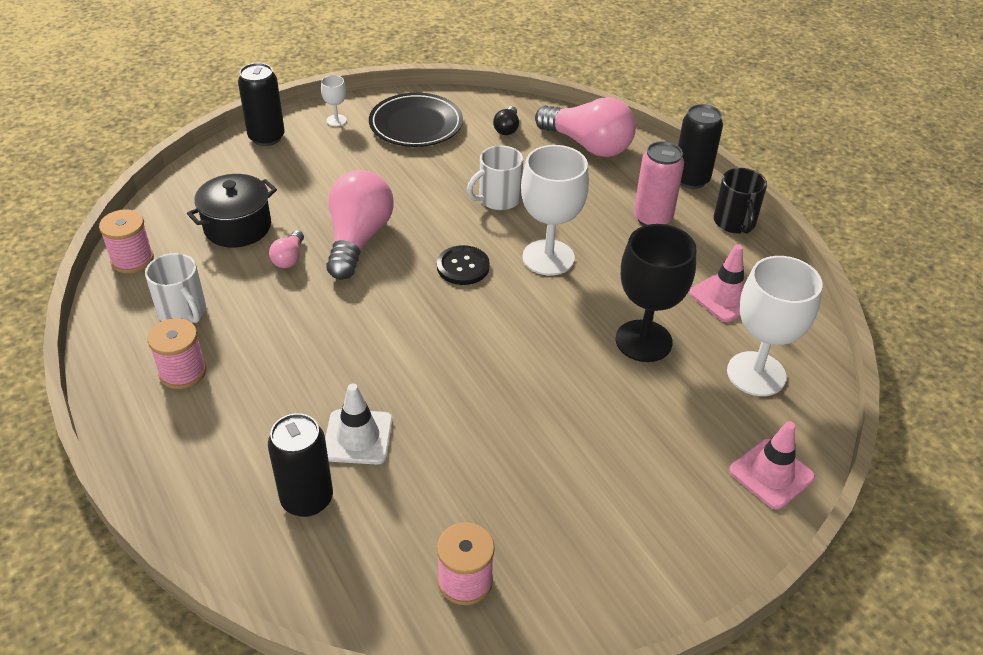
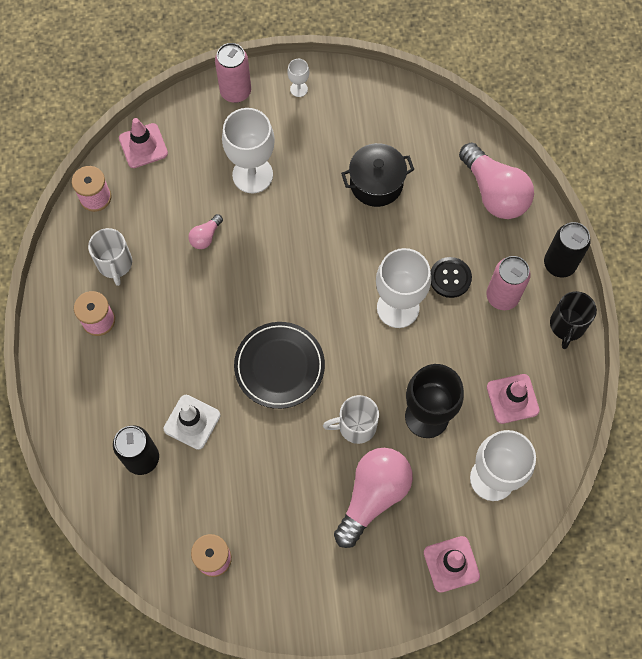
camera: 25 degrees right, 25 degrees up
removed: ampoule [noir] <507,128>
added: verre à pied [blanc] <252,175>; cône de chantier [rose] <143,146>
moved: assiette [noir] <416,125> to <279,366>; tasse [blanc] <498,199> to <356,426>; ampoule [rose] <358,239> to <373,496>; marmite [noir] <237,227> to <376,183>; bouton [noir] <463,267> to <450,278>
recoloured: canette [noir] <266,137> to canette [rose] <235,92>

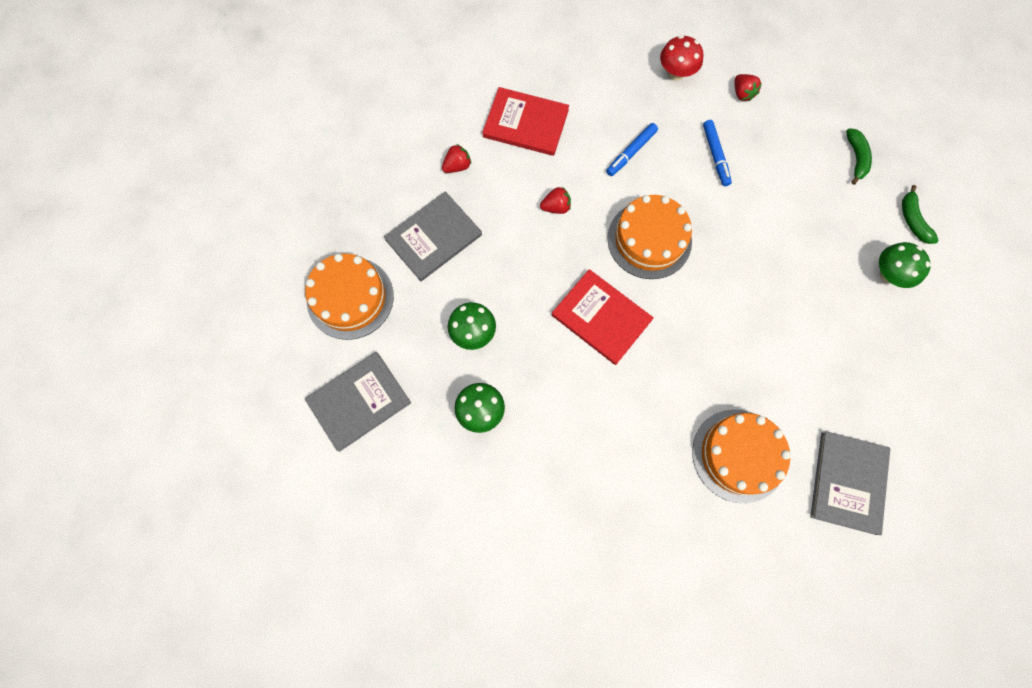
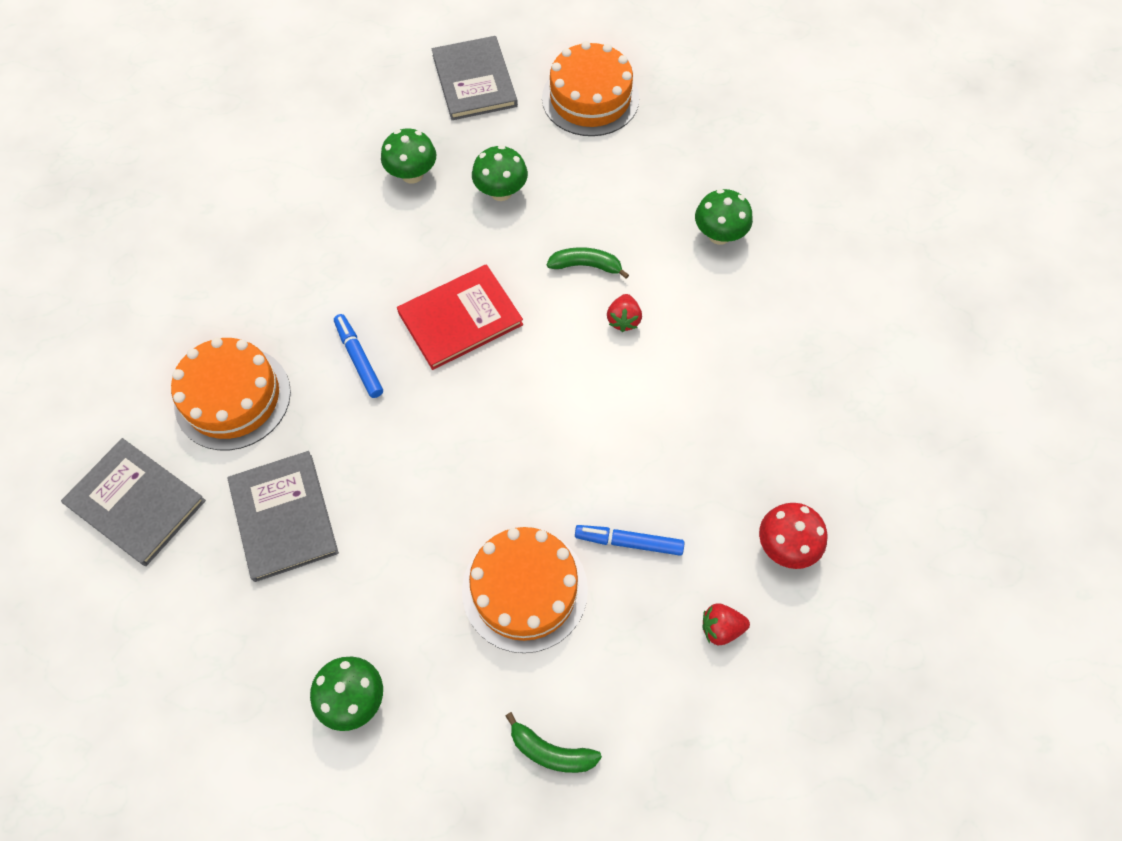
camera: 110 degrees right, 10 degrees down
removed: livre [rouge] <525,123>
moved: feutre [bleu] <631,152> to <359,359>; banane [vert] <912,220> to <586,266>; livre [gris] <434,237> to <283,517>; gâteau [orange] <649,239> to <525,589>
replaced: fraise [rouge] <457,166> to champignon [vert] <719,235>

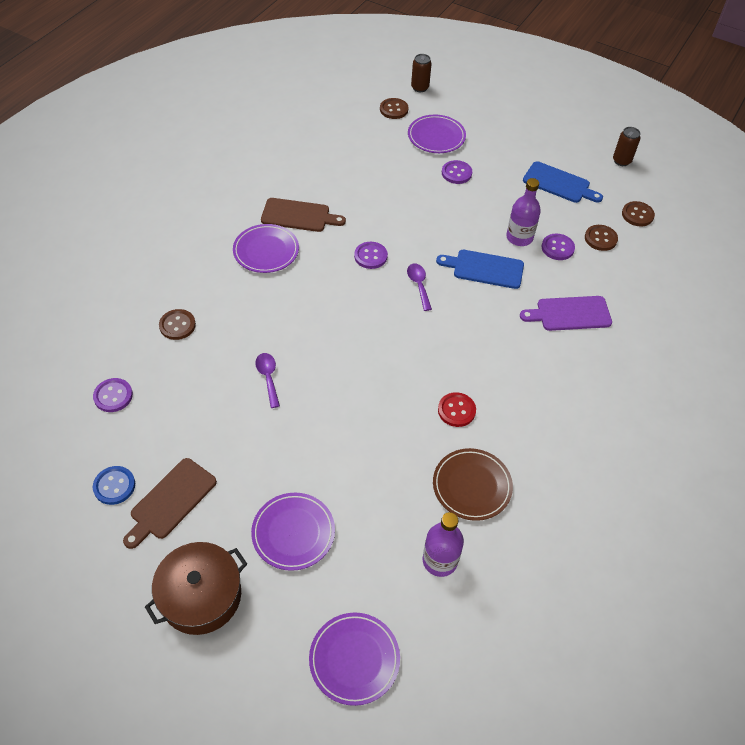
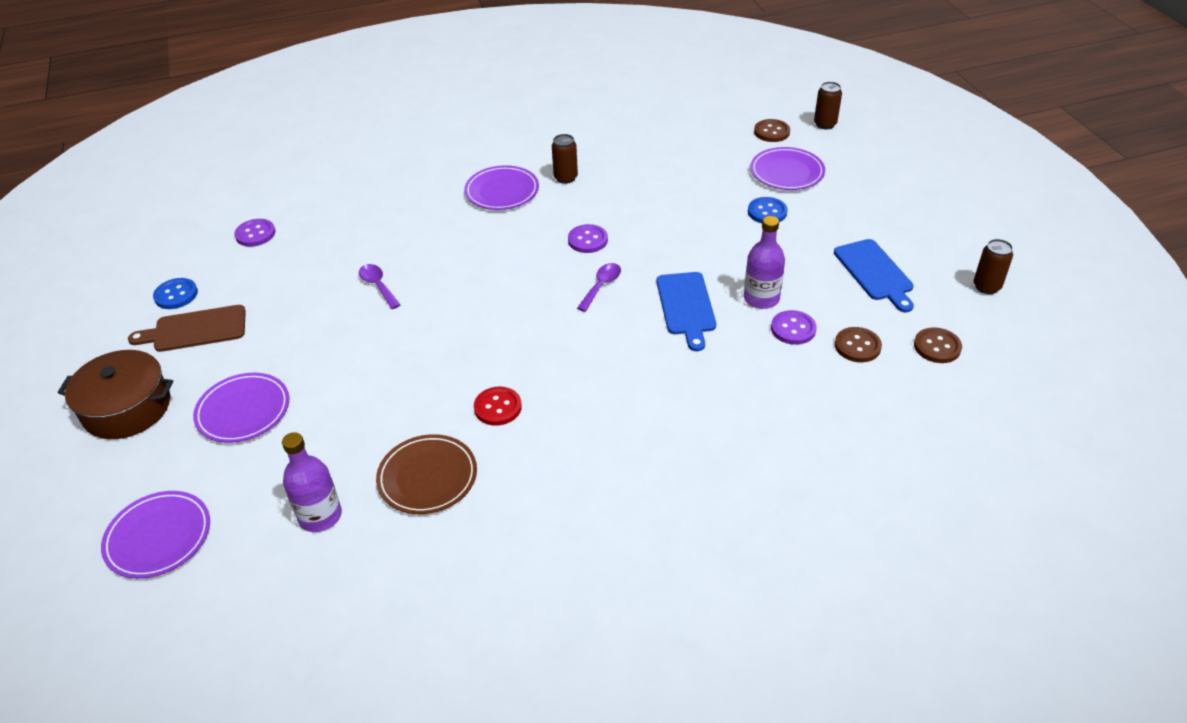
camera: 45 degrees right, 10 degrees down
removed: planche à découper [violet] <570,314>; bouton [marron] <177,325>
replaced: planche à découper [marron] <299,215> to canette [marron] <565,178>
recoloured: bouton [violet] <456,173> to bouton [bleu] <767,212>
turned: planche à découper [bleu] <484,269> = <686,306> 150 degrees counterclockwise; cuillère [violet] <268,377> = <378,286> 60 degrees counterclockwise

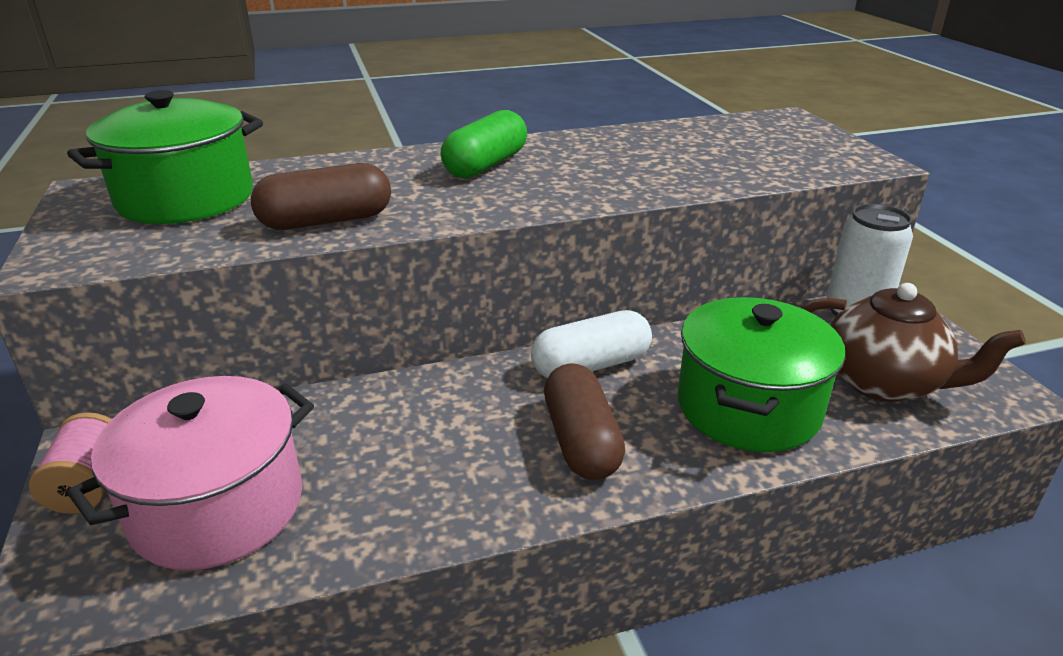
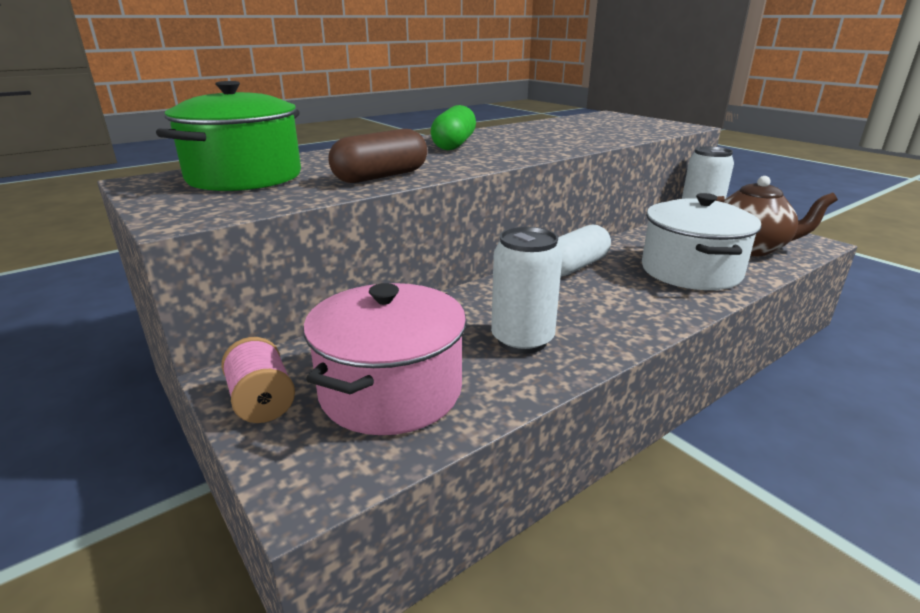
camera: 20 degrees left, 5 degrees down
removed: gélule [marron] <581,441>
added: canette [blanc] <522,340>
recoloured: marmite [vert] <748,407> to marmite [blanc] <690,271>

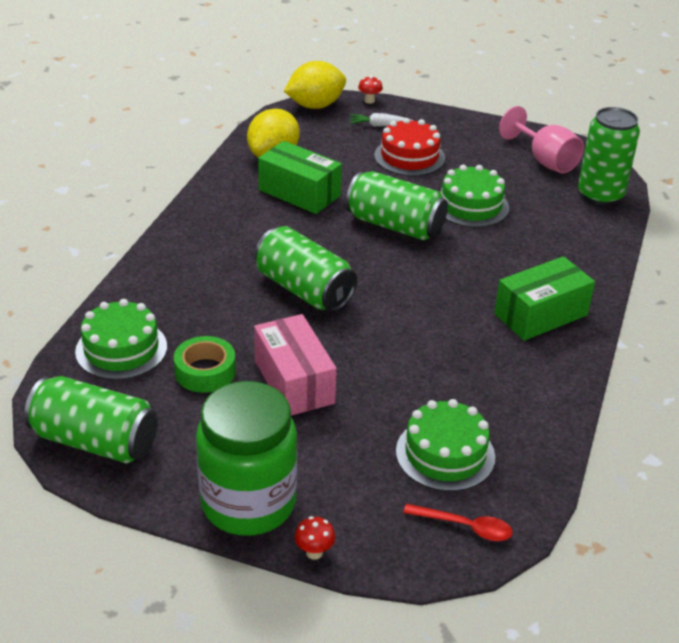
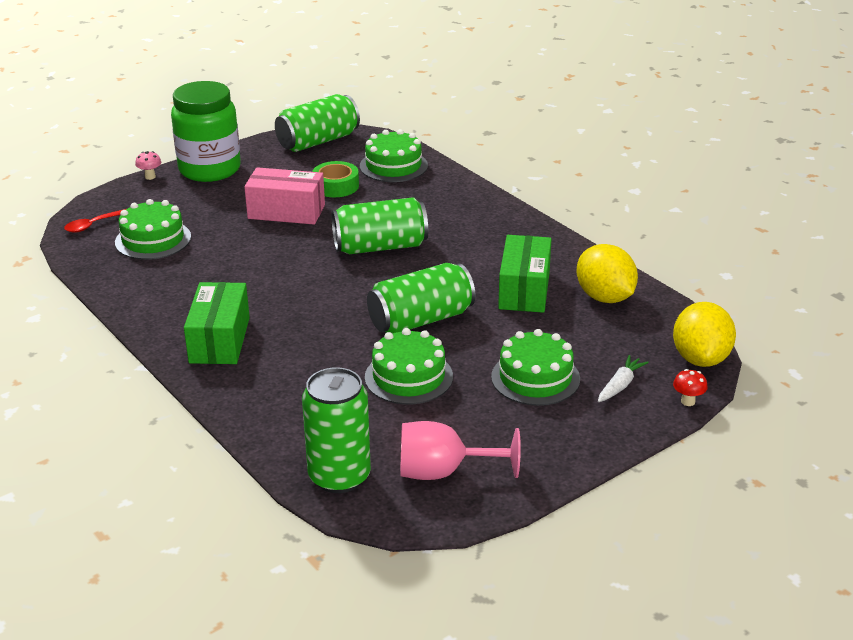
camera: 125 degrees right, 5 degrees down
recoloured: gâteau [rouge] <409,157> to gâteau [vert] <535,378>; champignon [rouge] <314,552> to champignon [rose] <150,177>
turned: boîte [vert] <299,193> = <524,290> 60 degrees counterclockwise

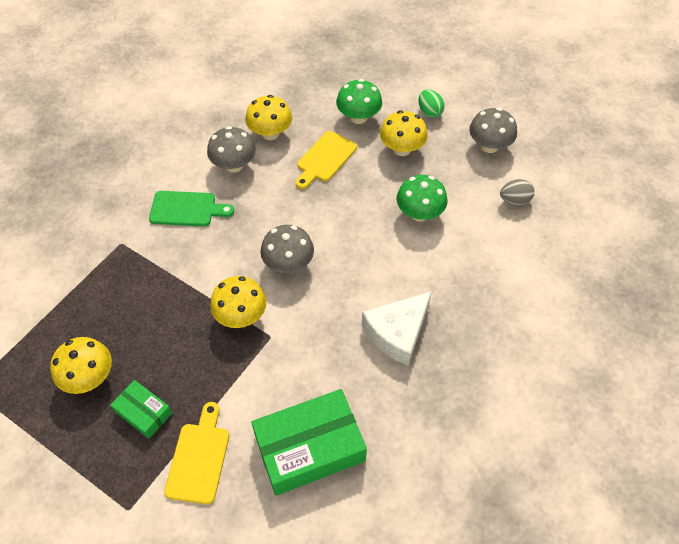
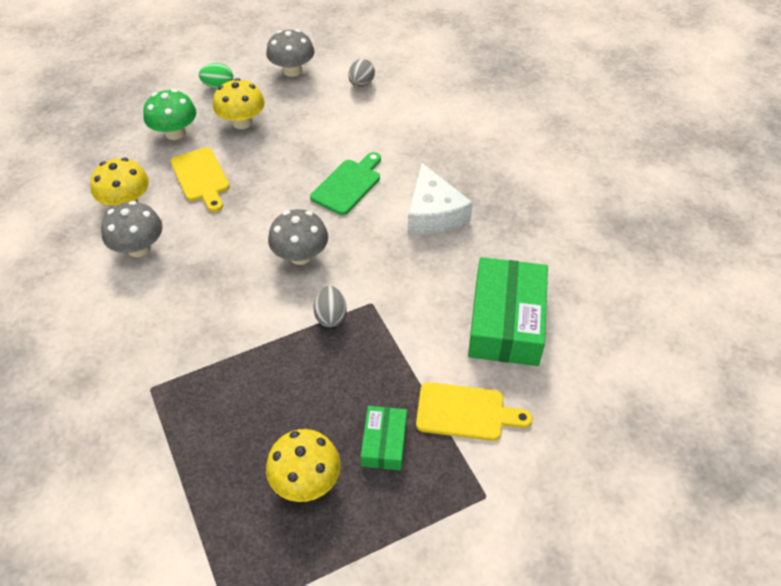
camera: 60 degrees left, 5 degrees down
removed: champignon [vert] <419,213>
moved: planche à découper [vert] <186,209> to <348,185>
replaced: champignon [jaune] <241,315> to œuf [gris] <331,316>
turned: boîte [vert] <143,412> = <384,443> 60 degrees counterclockwise; planche à découper [jaune] <199,458> = <465,412> 150 degrees clockwise

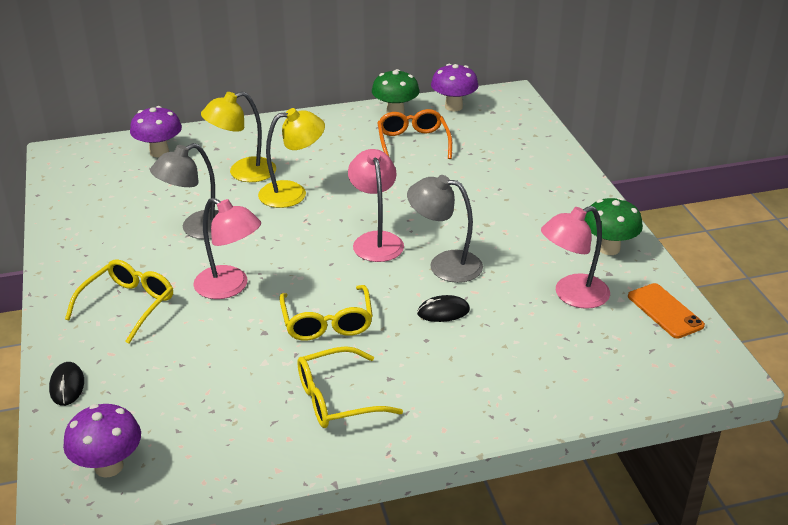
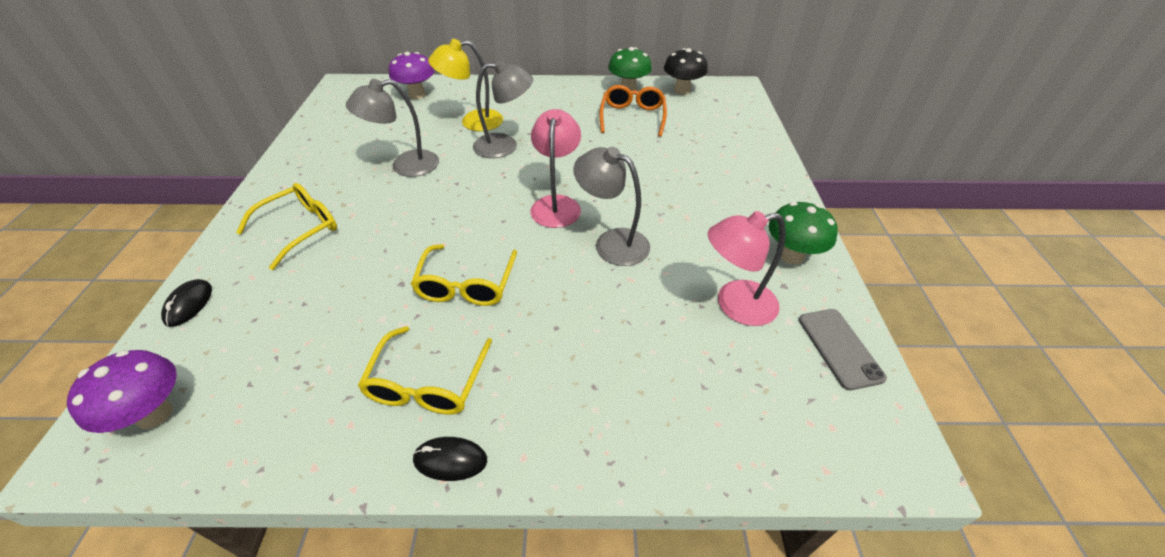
camera: 15 degrees right, 10 degrees up
removed: lampe [rose] <230,287>
moved: souris [noir] <443,312> to <450,460>
recoloured: champignon [violet] <453,107> to champignon [noir] <682,91>; lampe [jaune] <293,193> to lampe [gris] <505,146>; téléphone [orange] <665,311> to téléphone [gris] <839,348>
turned: lunettes [jaune] <337,399> = <427,383> 75 degrees counterclockwise

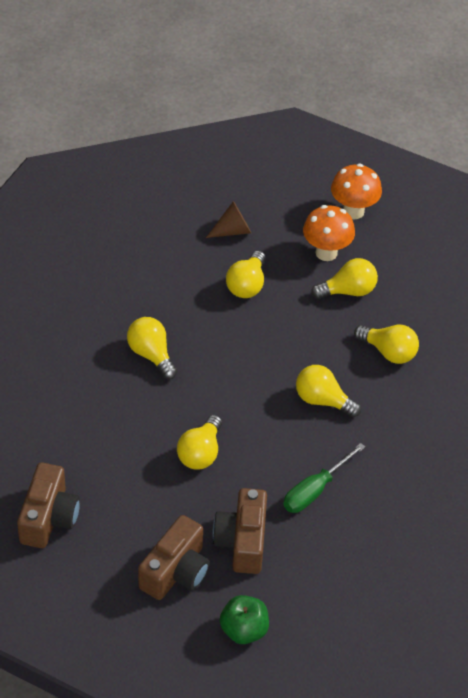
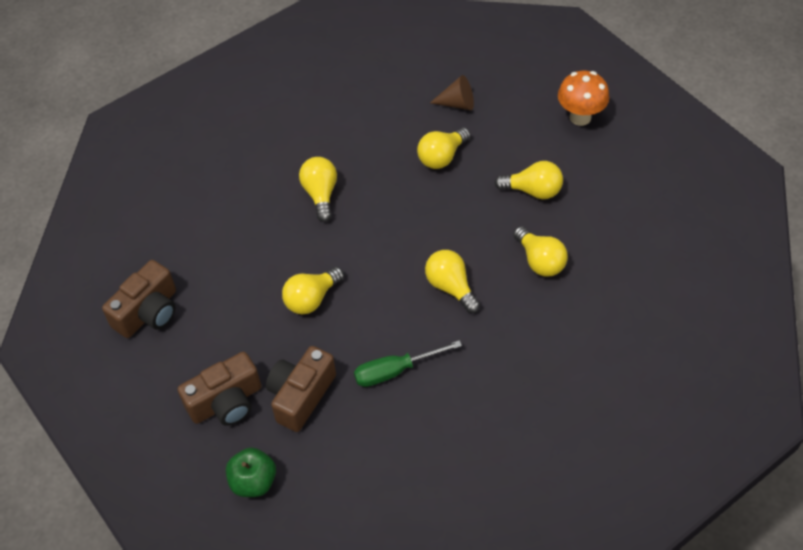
camera: 30 degrees right, 5 degrees up
removed: champignon [orange] <326,252>

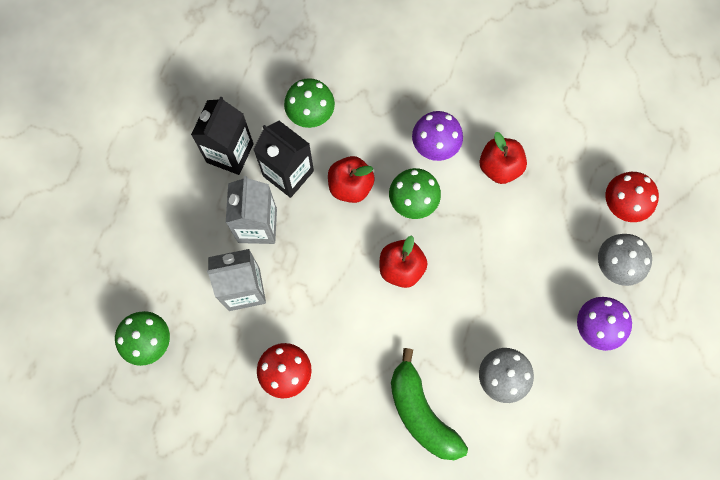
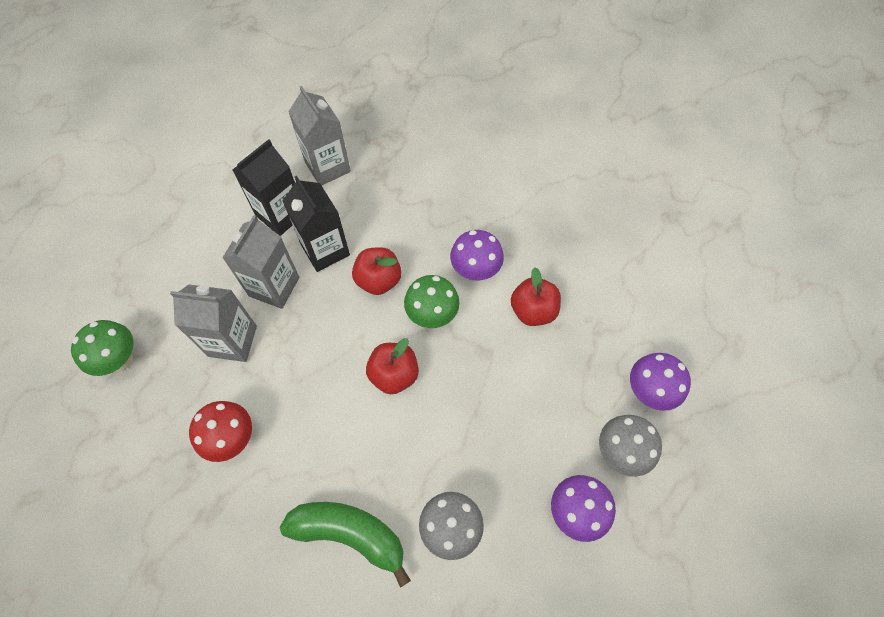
camera: 20 degrees right, 10 degrees down
removed: champignon [vert] <311,116>
added: brique de lait [gris] <327,167>
recoloured: champignon [rouge] <621,206> to champignon [violet] <648,392>
turned: banane [vert] <421,413> = <350,534> 120 degrees clockwise

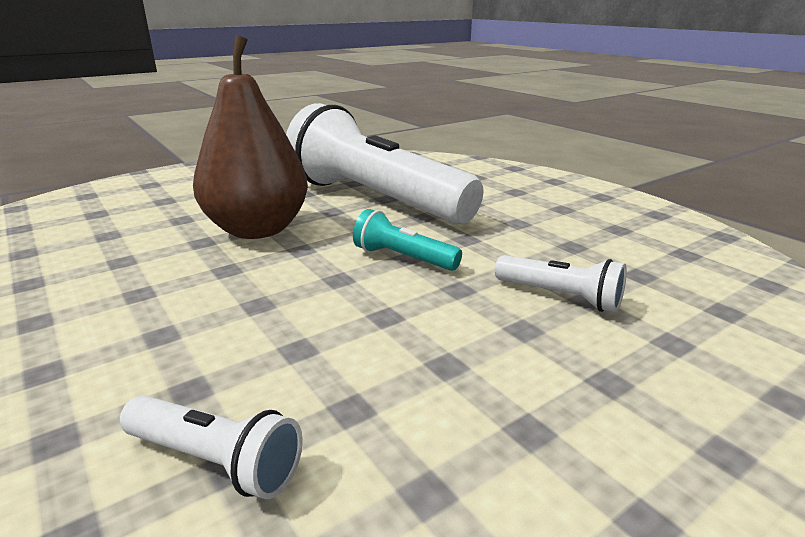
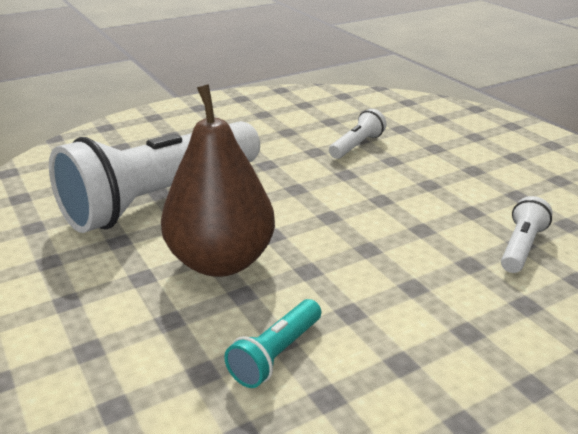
camera: 85 degrees left, 5 degrees up
moved: lampe de poche [turquoise] <403,258> to <276,354>

